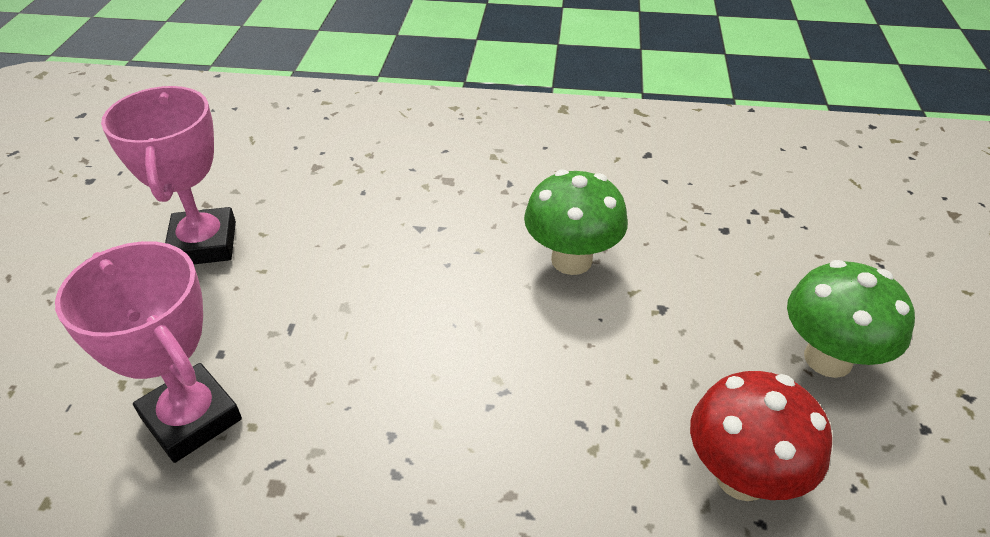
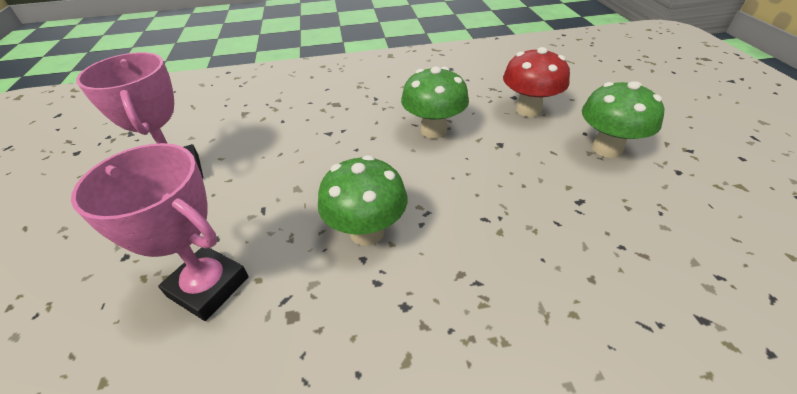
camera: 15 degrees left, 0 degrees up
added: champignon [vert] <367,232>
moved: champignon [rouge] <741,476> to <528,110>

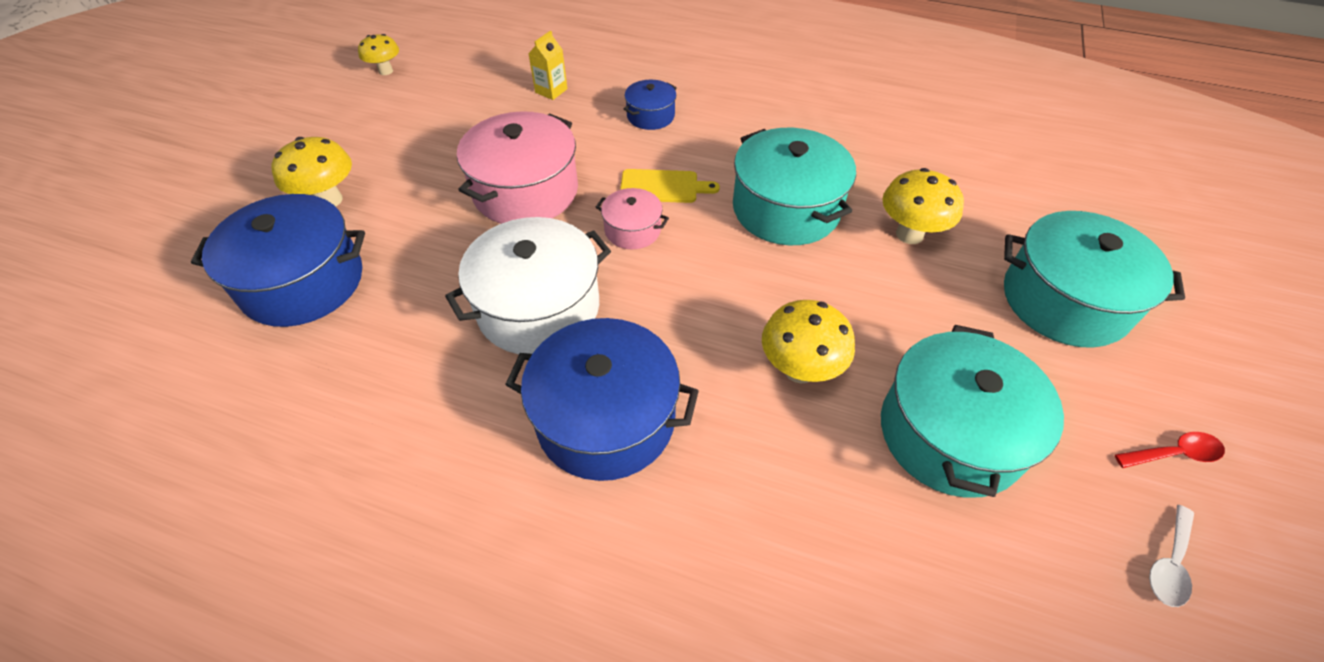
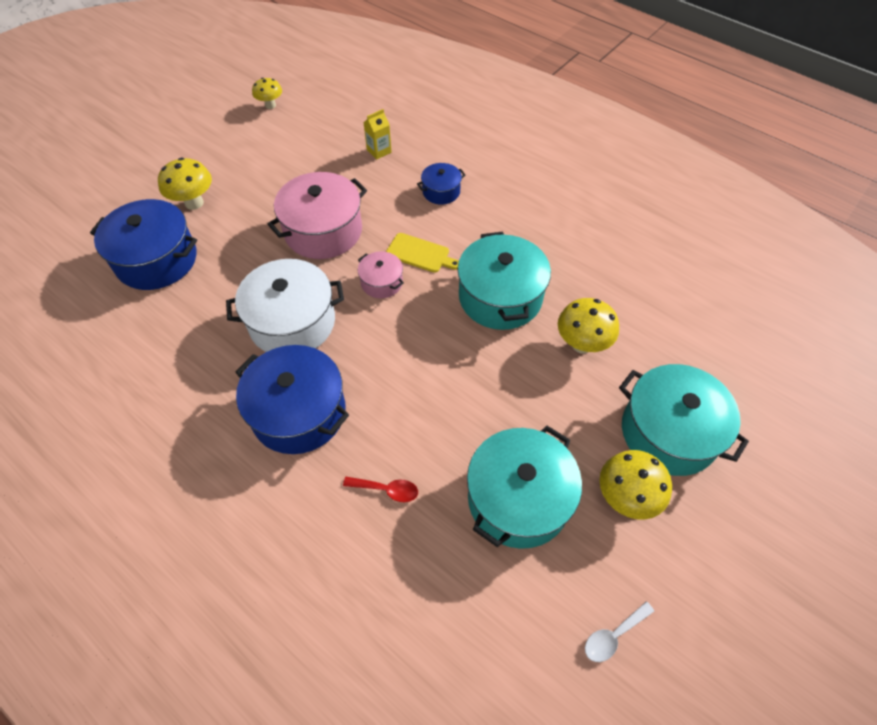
camera: 20 degrees right, 5 degrees up
moved: champignon [jaune] <799,370> to <625,497>; cuillère [rouge] <1174,454> to <386,490>

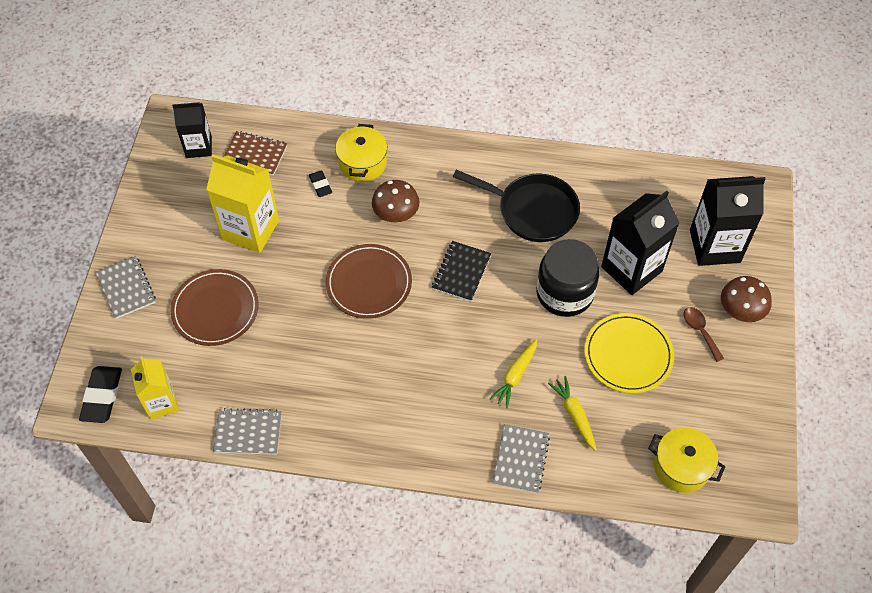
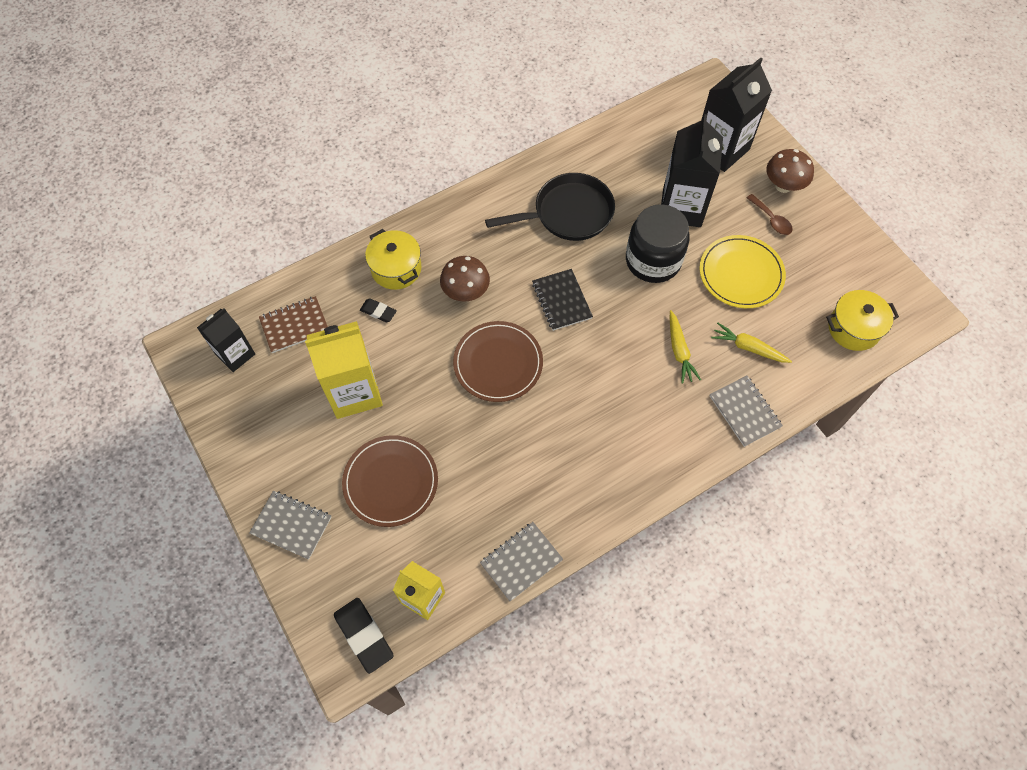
camera: 40 degrees left, 5 degrees up
turned: cuillère [marron] <700,331> = <771,219> 150 degrees counterclockwise

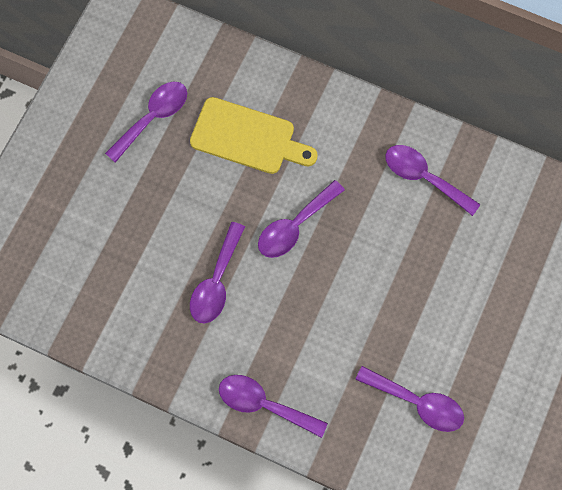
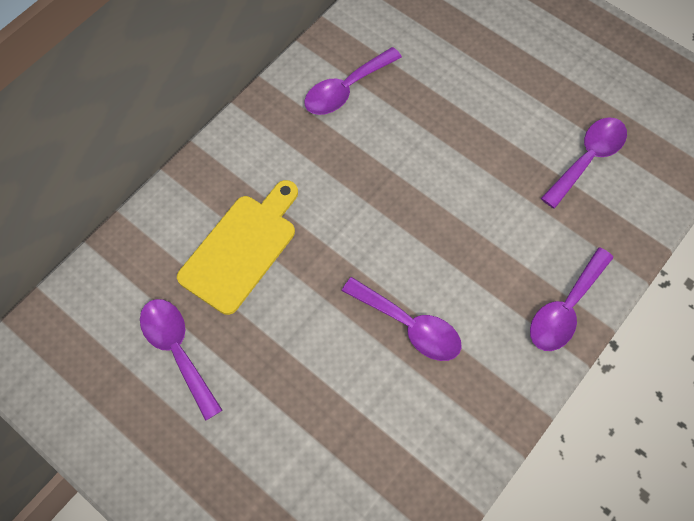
camera: 75 degrees left, 5 degrees down
removed: cuillère [violet] <294,226>

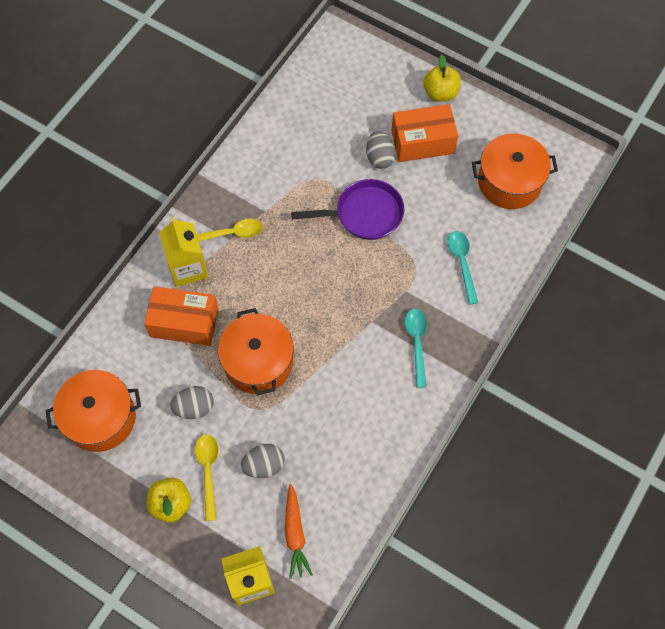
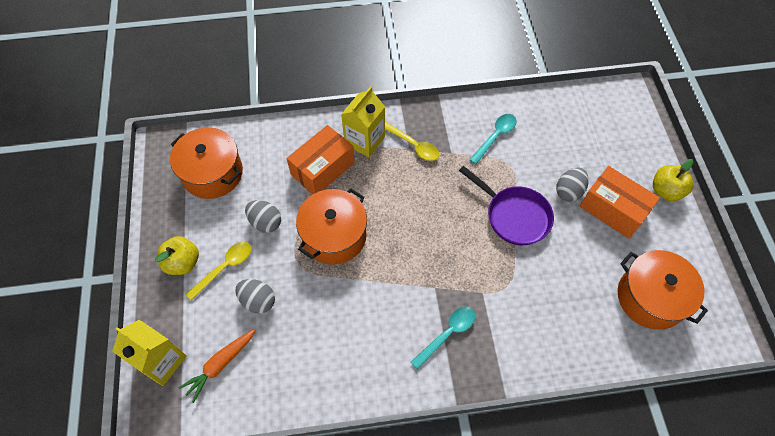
camera: 50 degrees right, 5 degrees down
moved: cuillère [turquoise] <462,263> to <495,136>
turned: boîte [orange] <184,322> = <323,169> 75 degrees clockwise

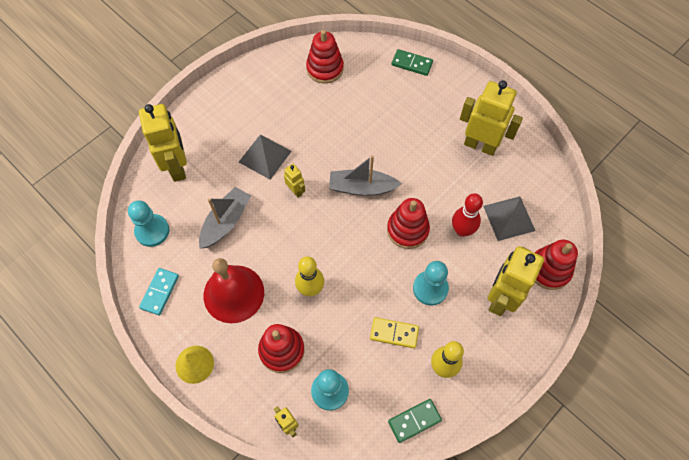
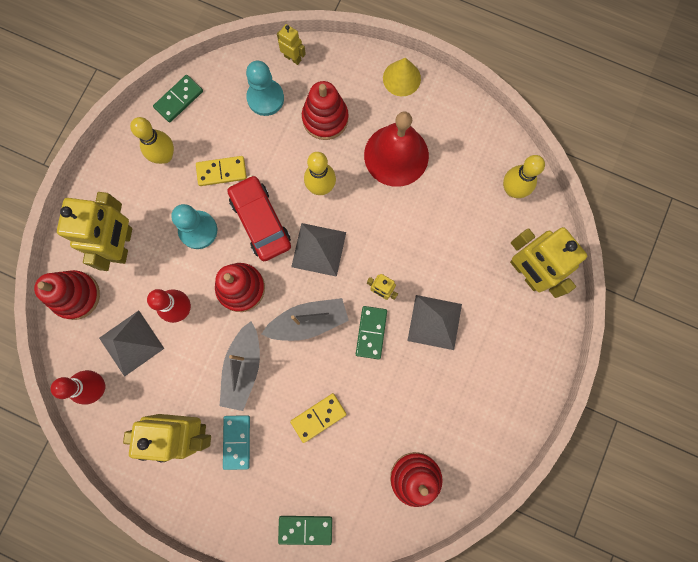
camera: 160 degrees right, 15 degrees up
added: voiture [rouge] <261,221>; pyramide [gris] <319,249>; domino [vert] <371,332>; quille [rouge] <97,386>; domino [jaune] <318,417>
moved: bateau [gris] <226,222> to <243,368>; domino [turquoise] <159,292> to <237,442>
replaced: pion [turquoise] <152,231> to quille [jaune] <512,190>

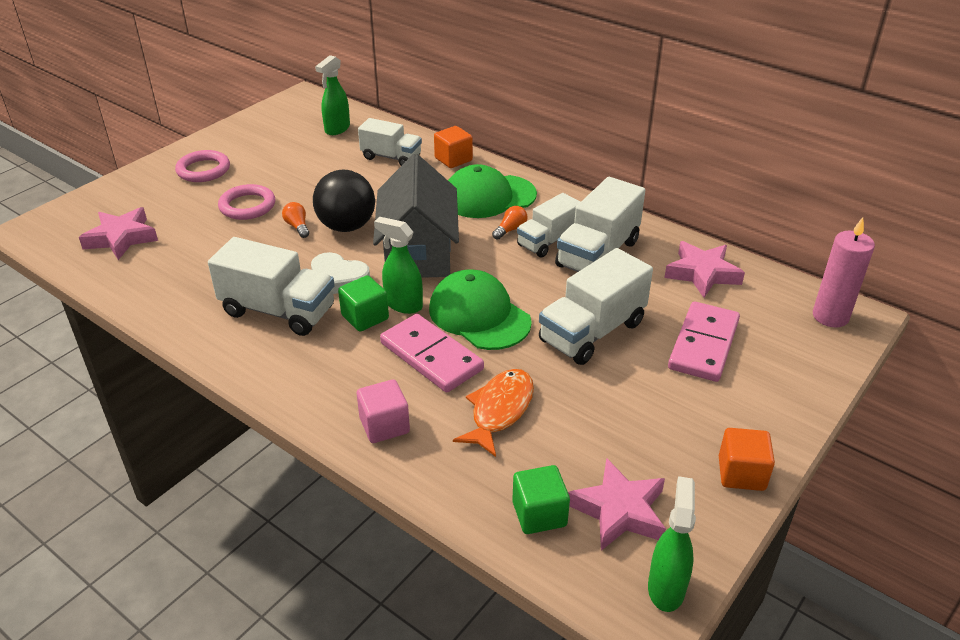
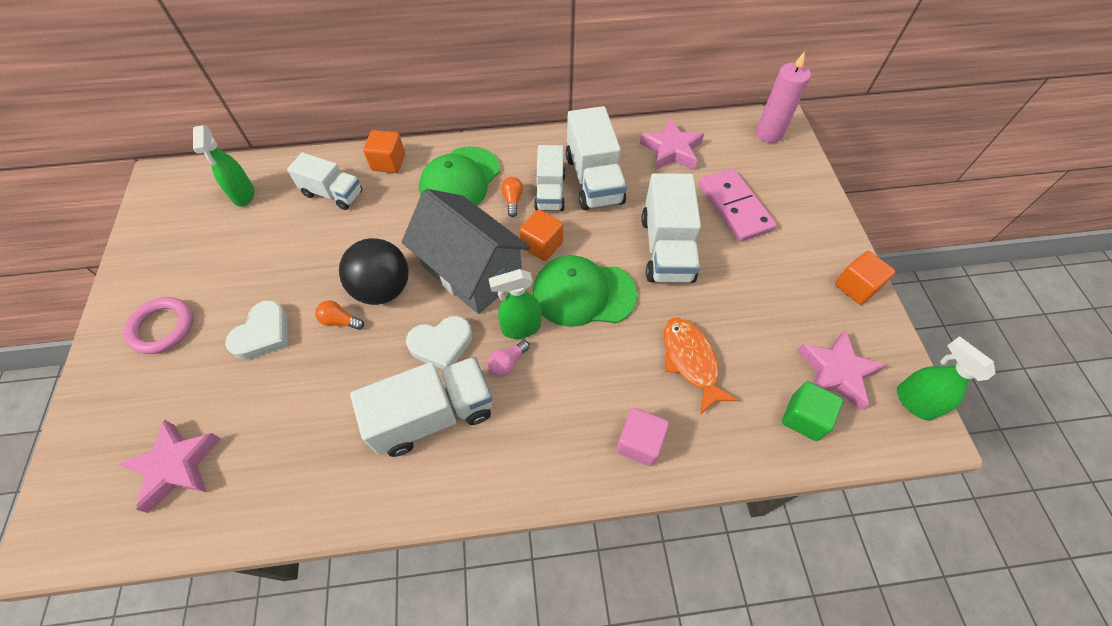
camera: 45 degrees left, 20 degrees up
removed: domino [rose] <431,356>
added: cube [orange] <542,245>
replaced: anneau [rose] <247,206> to cœur [blanc] <263,334>; cube [vert] <365,317> to ampoule [rose] <508,363>
turned: camion [blanc] <391,157> = <333,194> 45 degrees clockwise

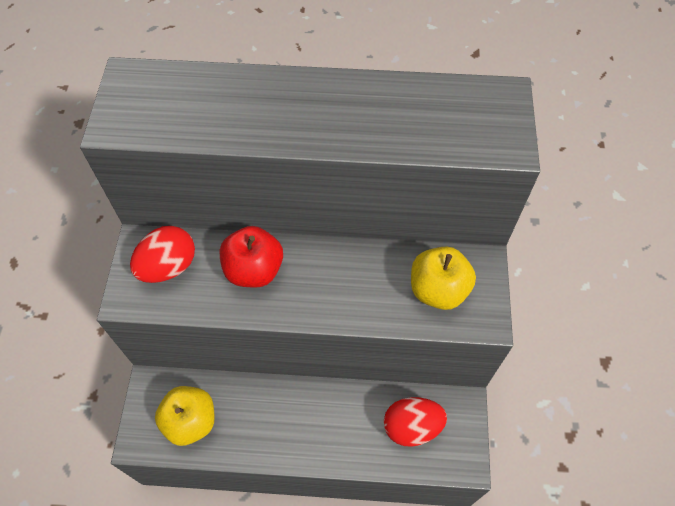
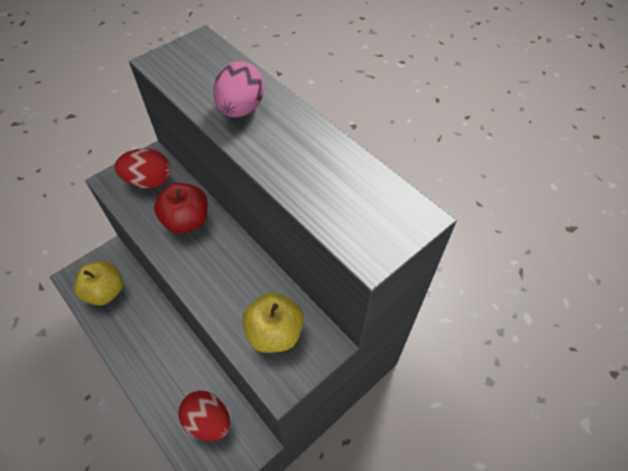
camera: 45 degrees right, 5 degrees down
added: œuf [rose] <241,109>

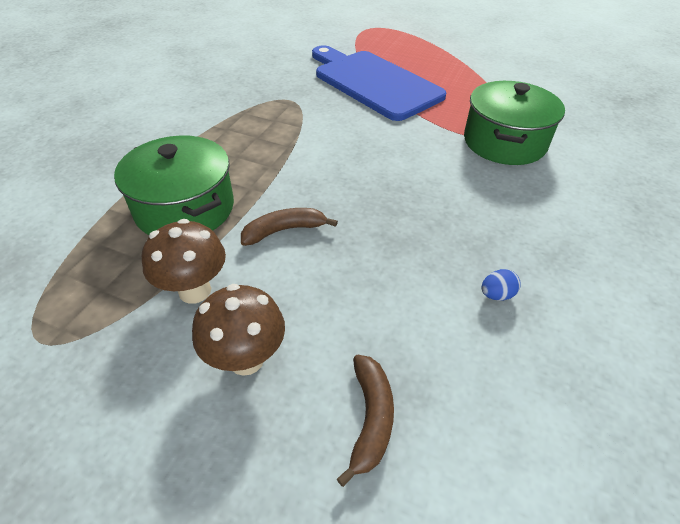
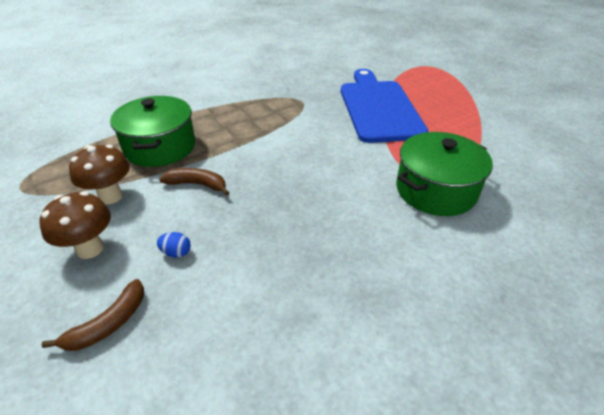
camera: 35 degrees right, 5 degrees down
moved: œuf [bleu] <496,295> to <176,253>

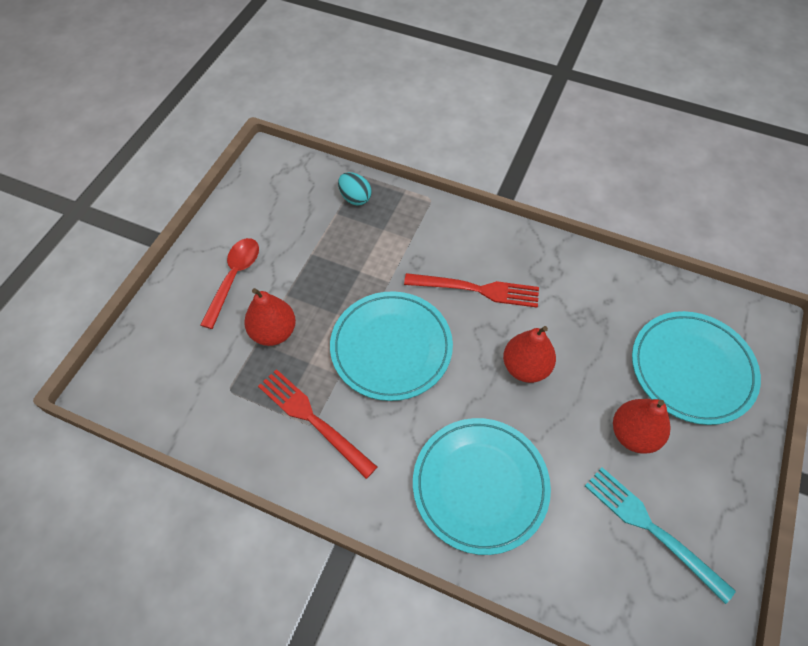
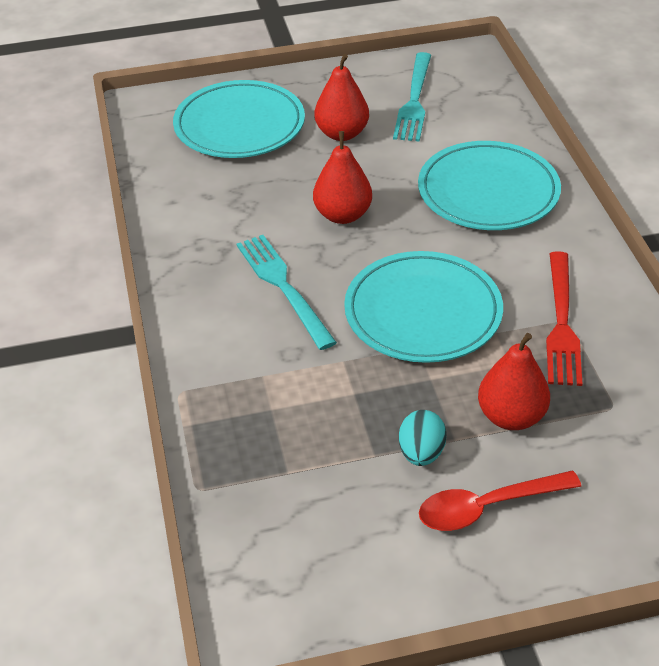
camera: 125 degrees left, 15 degrees down
moved: œuf [turquoise] <355,198> to <421,453>
recoloured: fourchette [rouge] <477,290> to fourchette [turquoise] <283,287>

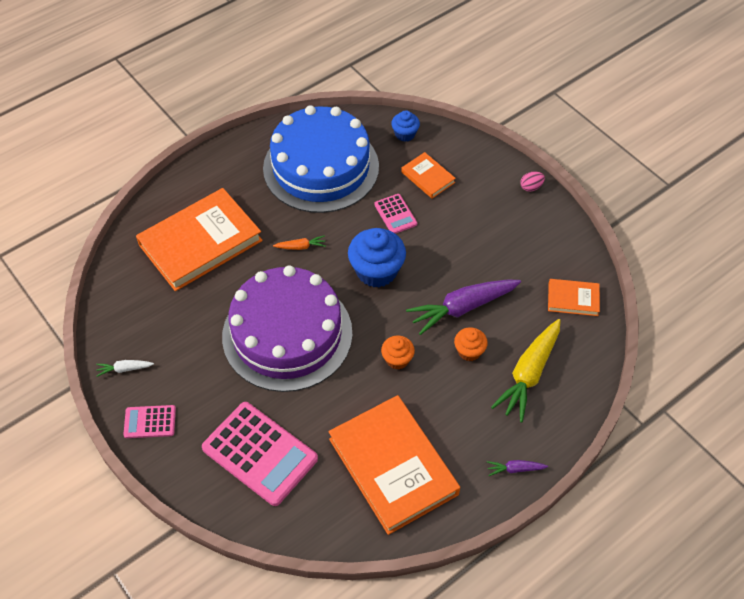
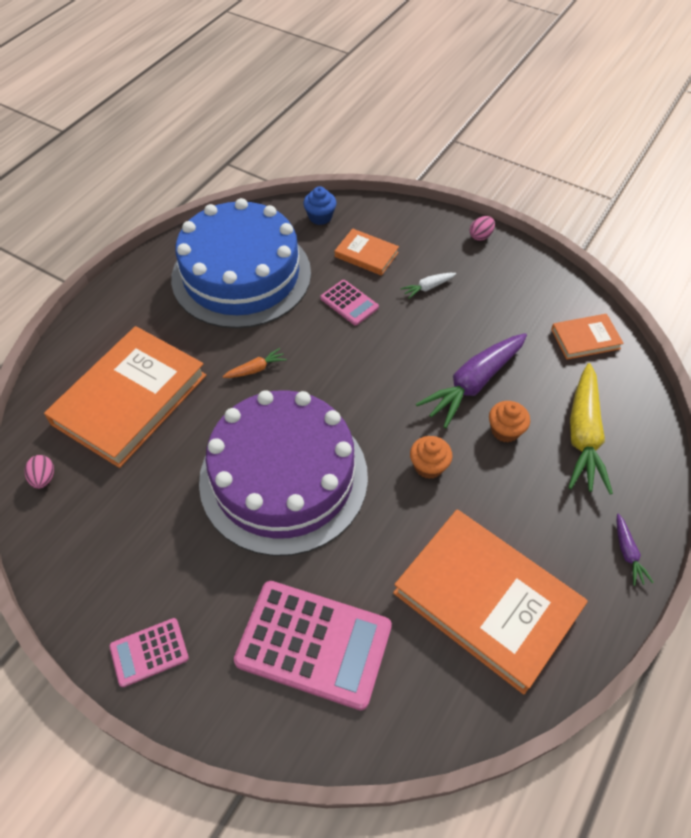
camera: 20 degrees left, 0 degrees up
removed: muffin [bleu] <376,271>
added: œuf [rose] <44,478>
moved: carotte [blanc] <124,369> to <428,287>
turned: carotte [violet] <515,469> = <627,553> 75 degrees counterclockwise

